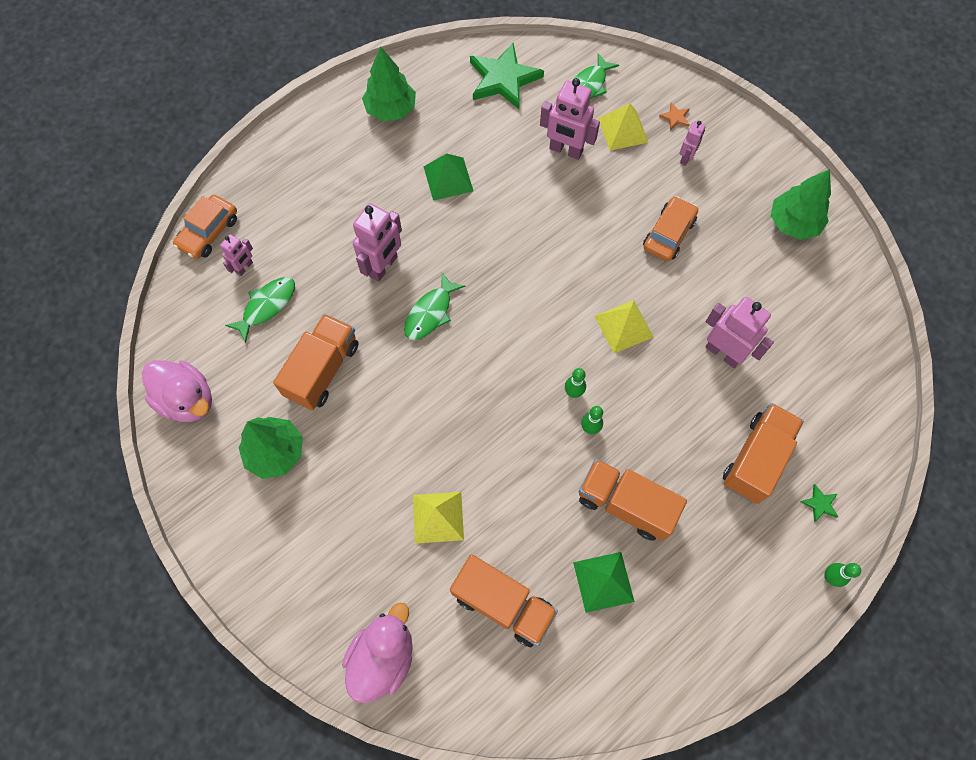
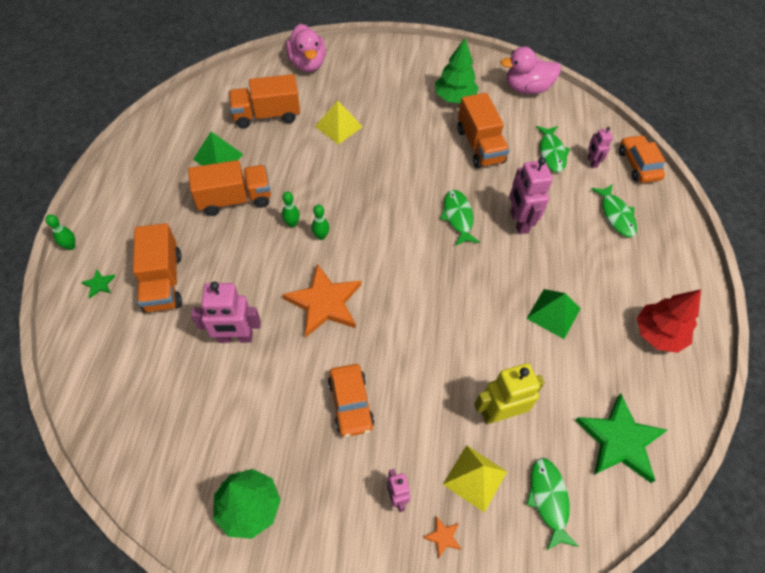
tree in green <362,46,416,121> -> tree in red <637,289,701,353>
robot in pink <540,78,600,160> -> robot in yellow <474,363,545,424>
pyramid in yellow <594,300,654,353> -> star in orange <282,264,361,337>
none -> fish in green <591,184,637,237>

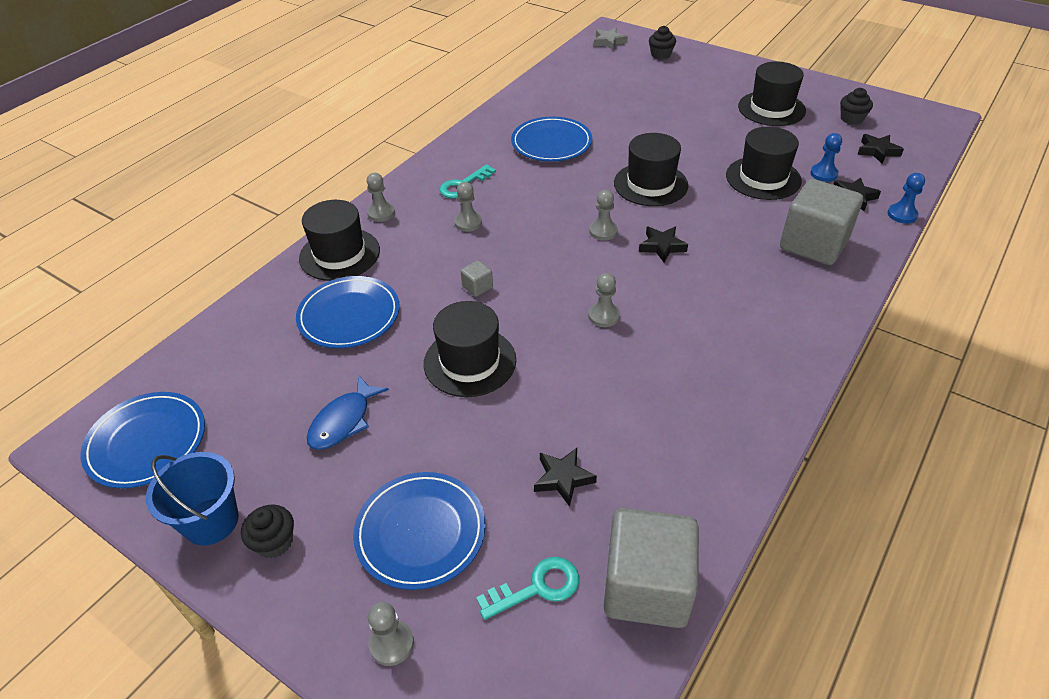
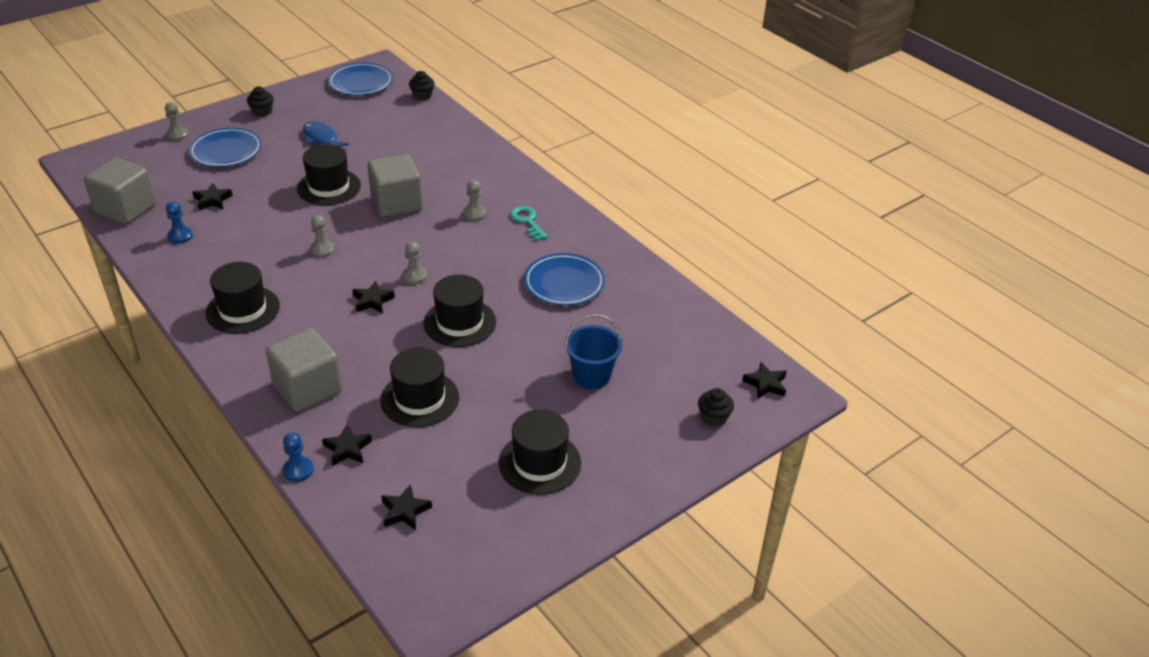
bucket in blue <146,452,239,545> -> bucket in blue <565,314,622,389>, shifted
plate in blue <296,276,400,348> -> none
hat in black <299,200,380,281> -> hat in black <205,262,280,334>, shifted
pawn in grey <367,173,395,222> -> none
cube in grey <460,260,493,297> -> cube in grey <367,154,423,217>, x2.47
key in turquoise <476,557,579,620> -> none
star in grey <594,28,628,51> -> star in black <742,362,787,399>
pawn in blue <810,133,842,182> -> pawn in blue <166,201,193,244>, shifted
cupcake in black <840,88,873,125> -> cupcake in black <409,71,435,101>, shifted

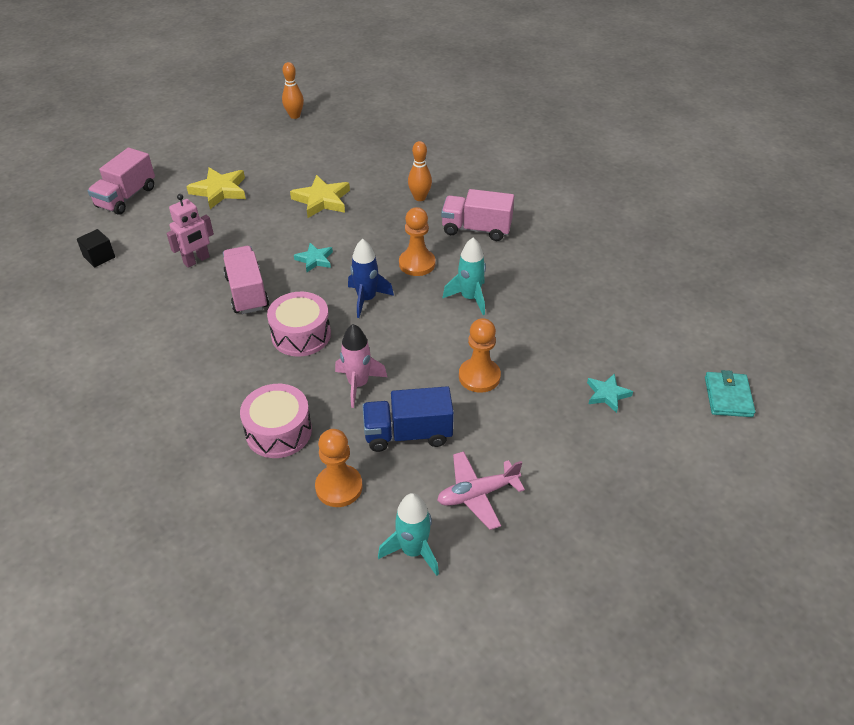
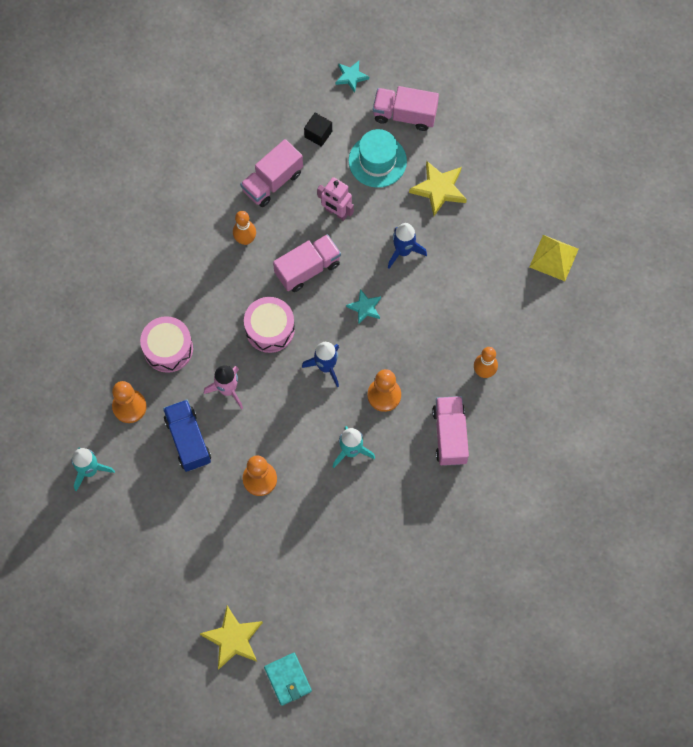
bowling pin in orange <282,62,304,119> -> bowling pin in orange <233,211,256,245>, shifted
star in yellow <290,175,350,218> -> star in yellow <200,606,263,669>, shifted
plane in pink <437,451,525,530> -> none
star in turquoise <587,373,633,413> -> star in turquoise <336,61,369,93>, shifted
wallet in turquoise <705,370,755,417> -> wallet in turquoise <264,653,312,706>, 75 degrees clockwise
none -> truck in pink <240,139,303,207>
none -> hat in turquoise <349,129,407,188>
none -> rocket in blue <388,223,427,269>
none -> pyramid in yellow <529,235,579,281>

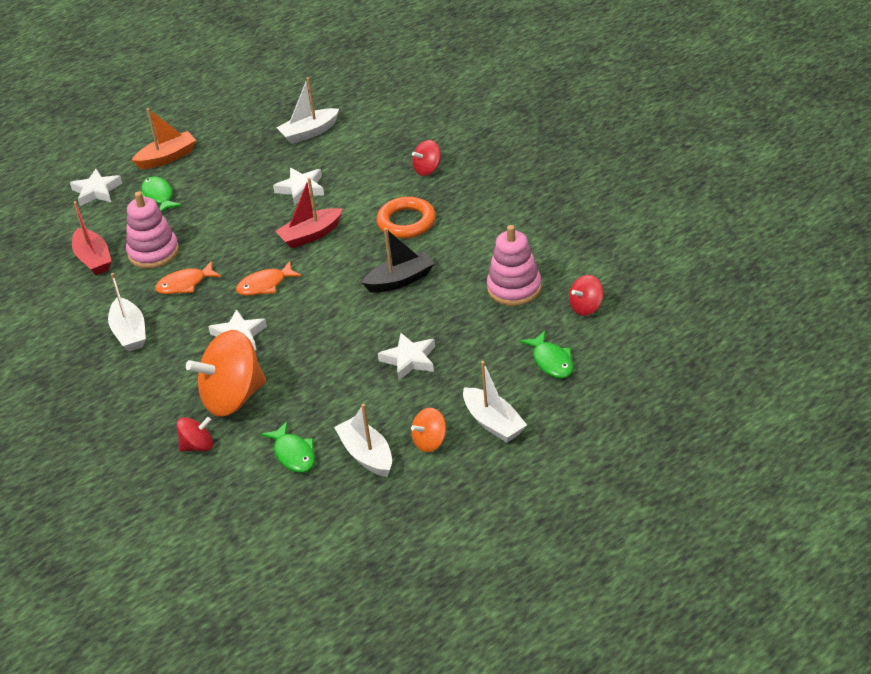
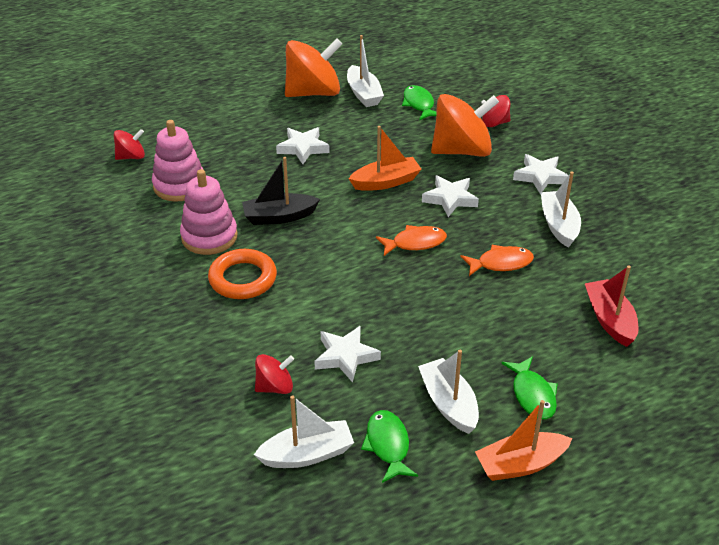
star in white <70,169,122,206> -> star in white <513,154,569,194>, shifted
stacking toy in pink <126,191,179,269> -> stacking toy in pink <180,169,238,255>, shifted
boat in red <275,178,343,248> -> none
spinning top in orange <411,408,446,452> -> spinning top in orange <285,38,342,97>, x2.04
spinning top in red <412,140,441,176> -> spinning top in red <255,354,294,394>, shifted
boat in white <463,361,527,443> -> boat in white <418,350,479,434>, shifted
fish in green <520,331,573,378> -> fish in green <361,410,418,483>, shifted
none -> boat in orange <348,126,421,191>

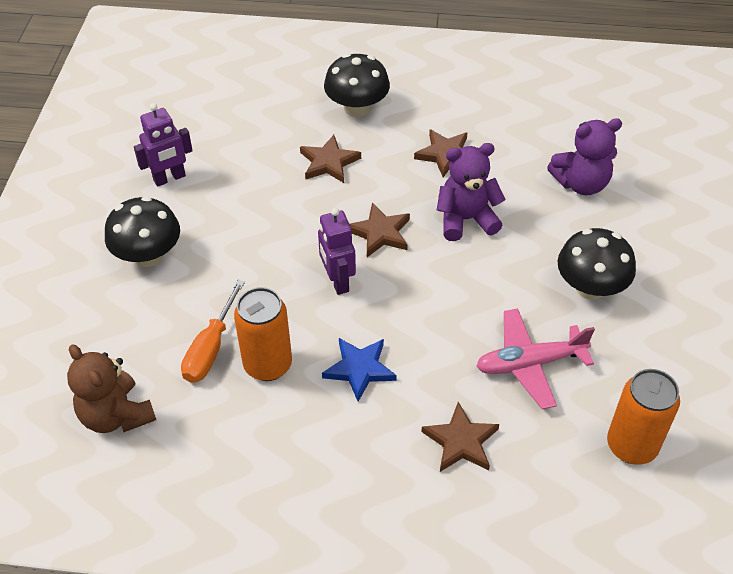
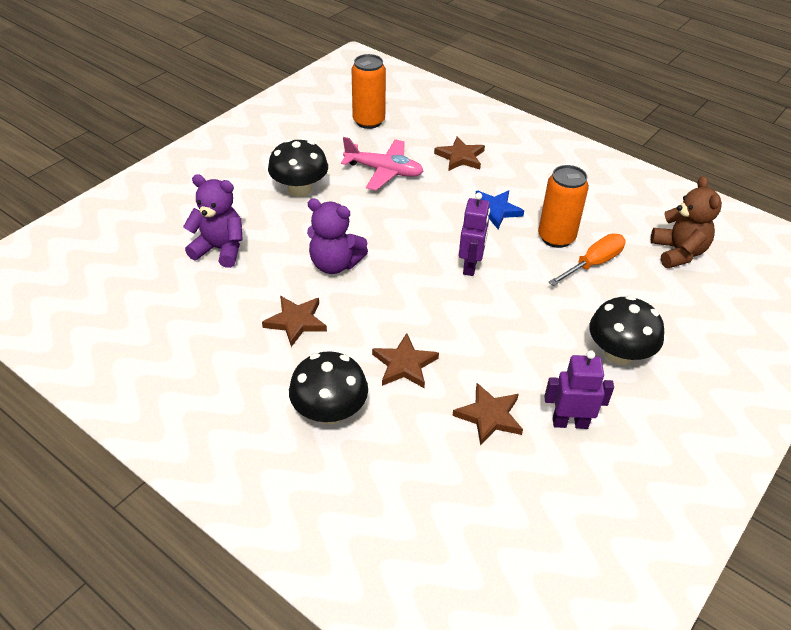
star in brown <350,203,410,257> -> star in brown <452,383,523,446>, shifted

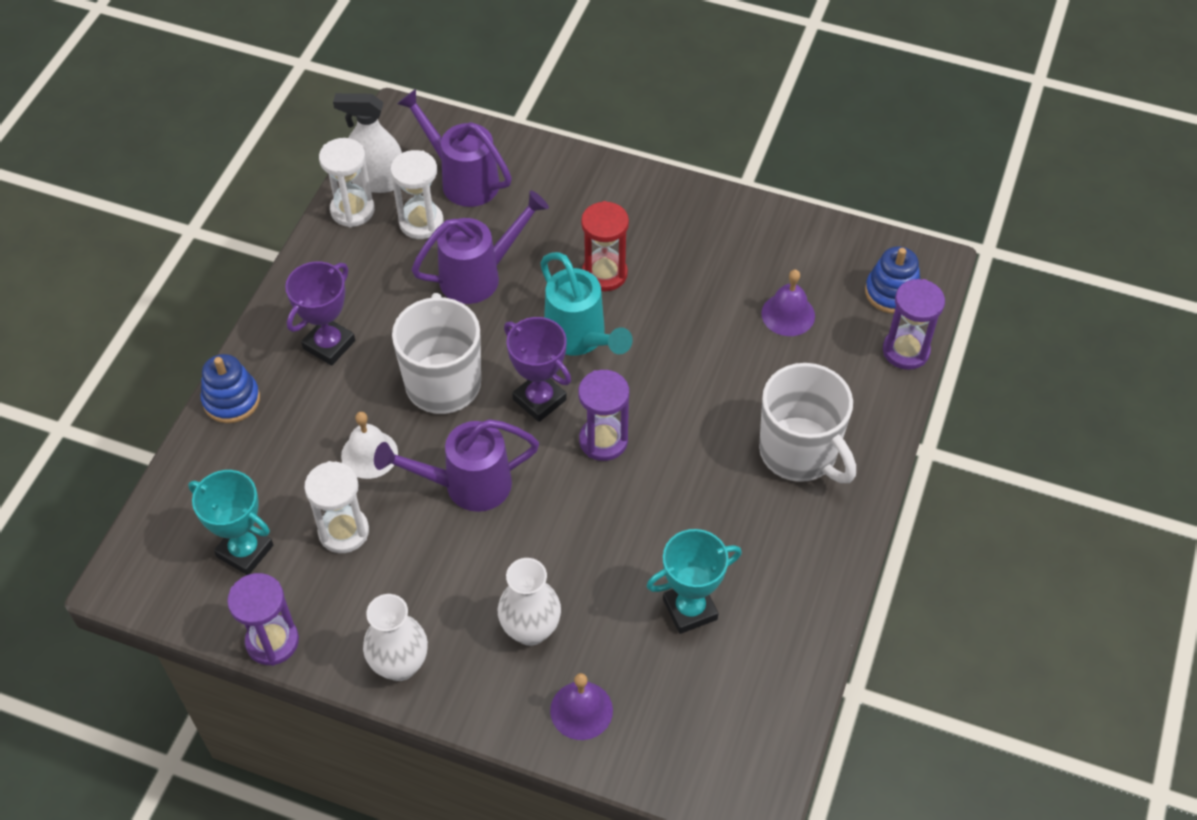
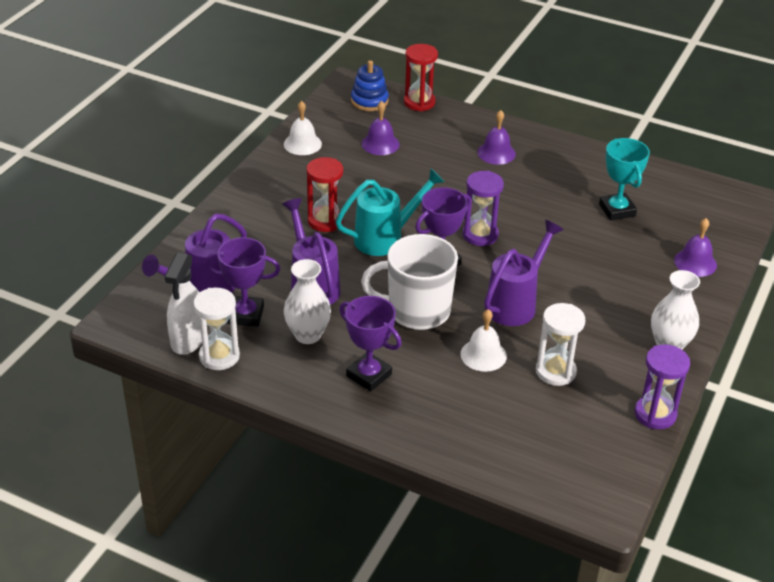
trophy in turquoise <188,470,273,575> -> none
stacking toy in blue <201,354,260,423> -> none
watering can in purple <374,419,539,512> -> watering can in purple <484,220,563,326>, 135 degrees counterclockwise
hourglass in white <390,150,444,239> -> trophy in purple <205,237,280,327>
vase in white <498,558,561,646> -> vase in white <284,259,331,344>, shifted
mug in white <759,363,856,483> -> bell in purple <477,110,516,165>
hourglass in purple <883,279,945,370> -> hourglass in red <404,44,438,112>
none -> bell in white <284,101,322,155>

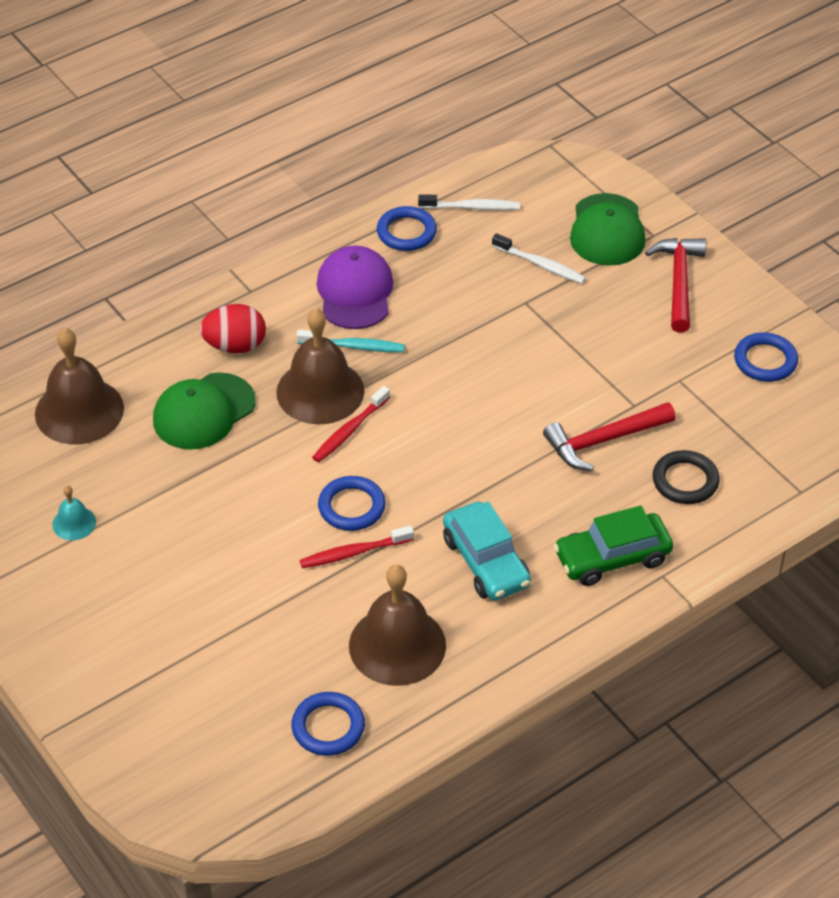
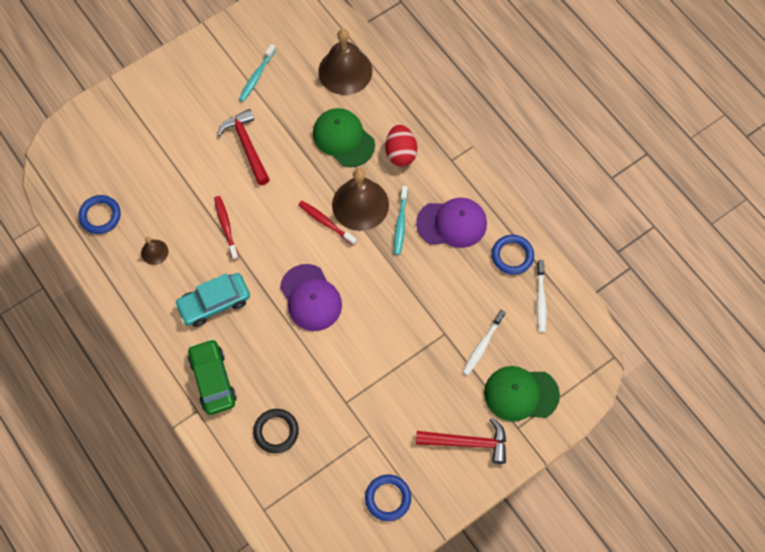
bell in turquoise <52,486,96,540> -> toothbrush in turquoise <239,44,276,102>
ring in blue <318,476,386,531> -> none
bell in brown <349,565,446,686> -> bell in brown <141,237,168,265>, x0.47
hammer in red <543,402,676,471> -> hammer in red <217,109,270,185>, shifted
none -> cap in purple <280,264,342,331>

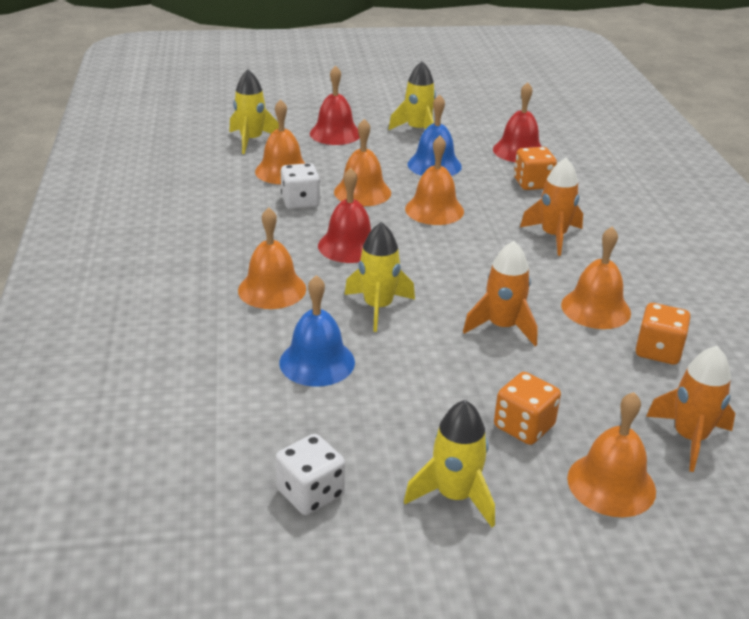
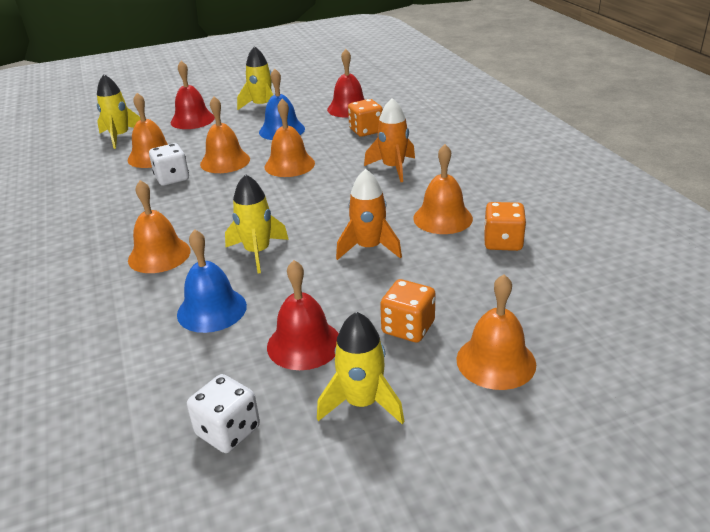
bell in red <318,168,371,263> -> bell in red <267,260,339,370>, shifted
rocket in orange <646,346,735,472> -> none

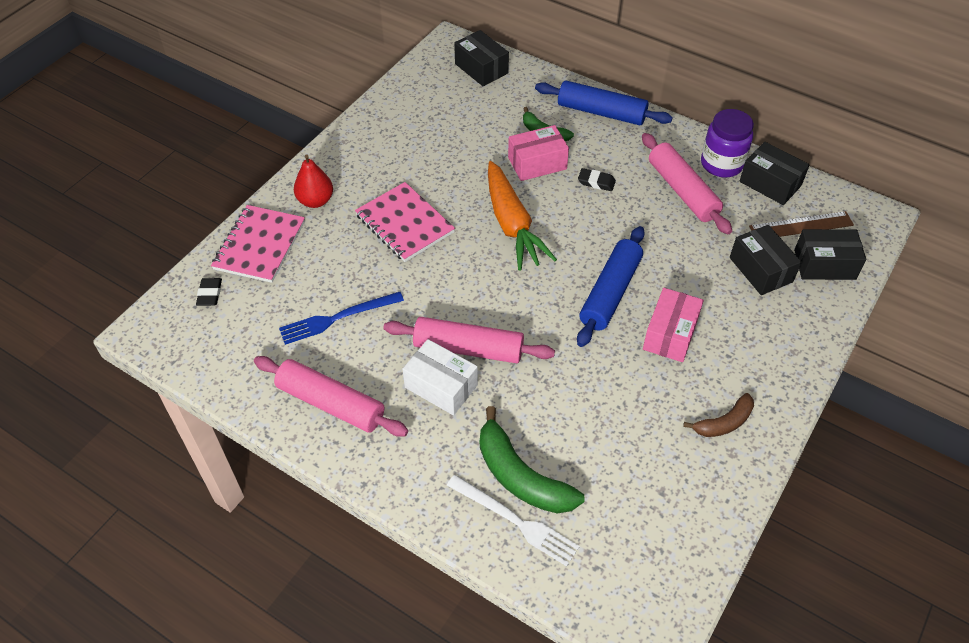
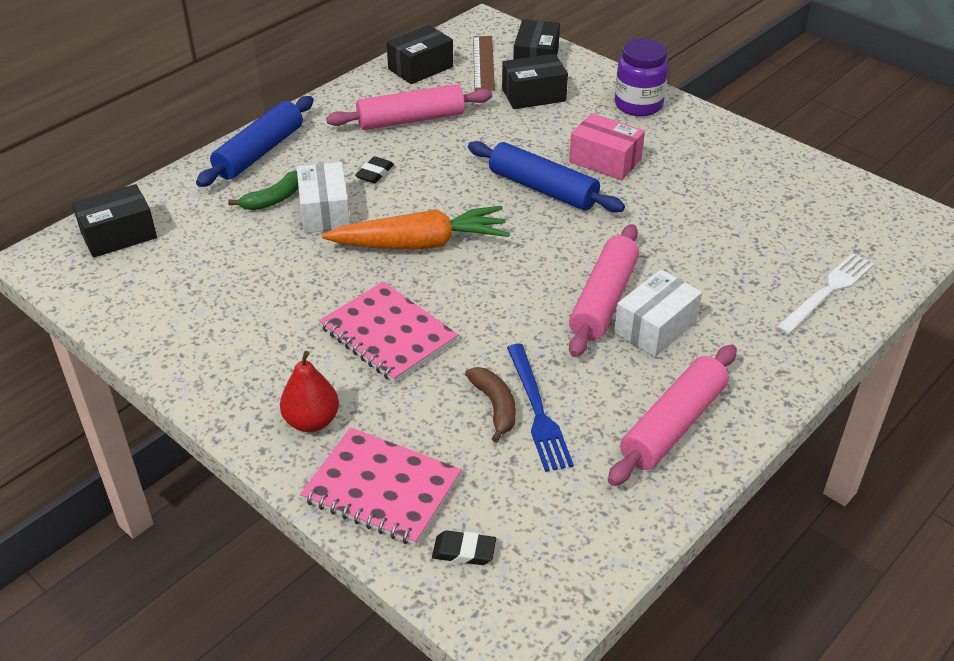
notebook in pink <355,182,455,262> -> notebook in pink <319,281,458,383>, 75 degrees clockwise
banana in green <480,406,584,513> -> none
box in pink <508,125,569,181> -> box in white <297,162,350,233>
banana in brown <683,393,754,437> -> banana in brown <465,367,516,443>, shifted
jar in purple <701,109,754,177> -> jar in purple <615,39,668,116>, shifted

